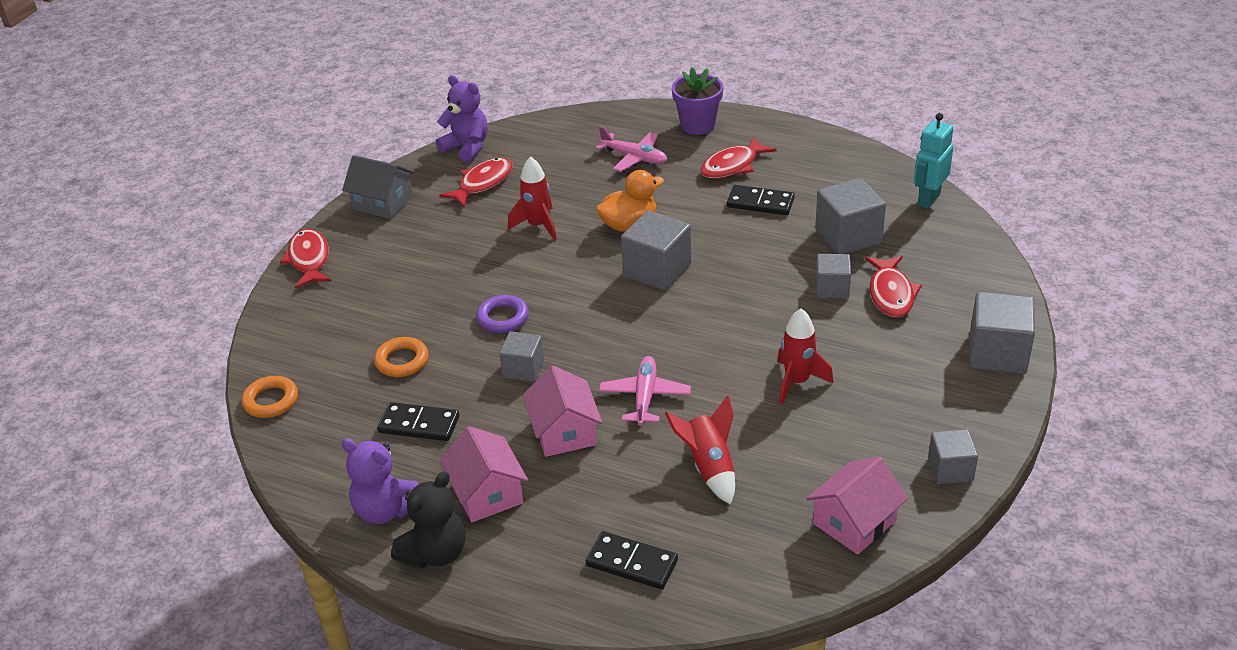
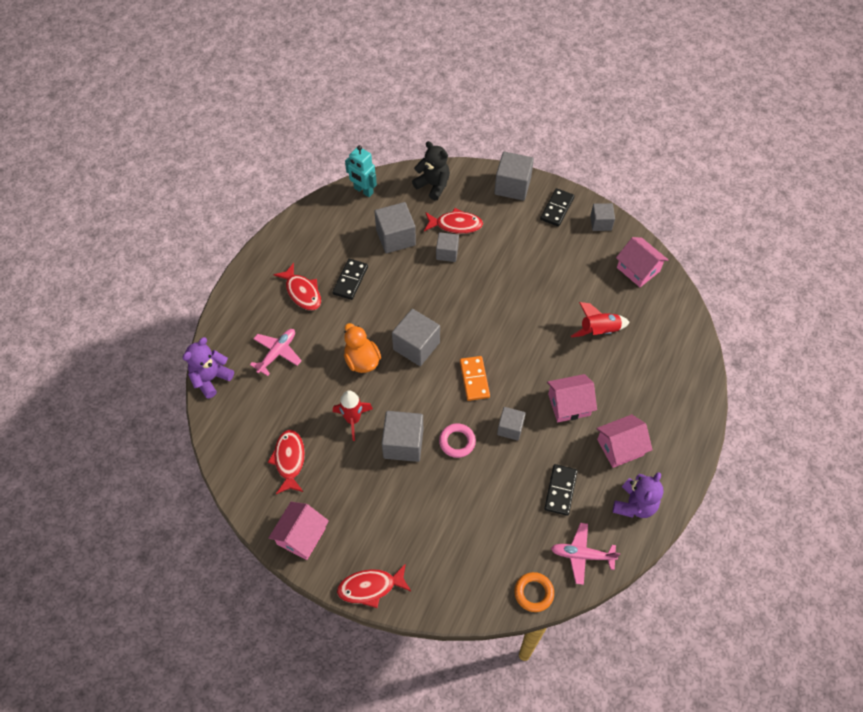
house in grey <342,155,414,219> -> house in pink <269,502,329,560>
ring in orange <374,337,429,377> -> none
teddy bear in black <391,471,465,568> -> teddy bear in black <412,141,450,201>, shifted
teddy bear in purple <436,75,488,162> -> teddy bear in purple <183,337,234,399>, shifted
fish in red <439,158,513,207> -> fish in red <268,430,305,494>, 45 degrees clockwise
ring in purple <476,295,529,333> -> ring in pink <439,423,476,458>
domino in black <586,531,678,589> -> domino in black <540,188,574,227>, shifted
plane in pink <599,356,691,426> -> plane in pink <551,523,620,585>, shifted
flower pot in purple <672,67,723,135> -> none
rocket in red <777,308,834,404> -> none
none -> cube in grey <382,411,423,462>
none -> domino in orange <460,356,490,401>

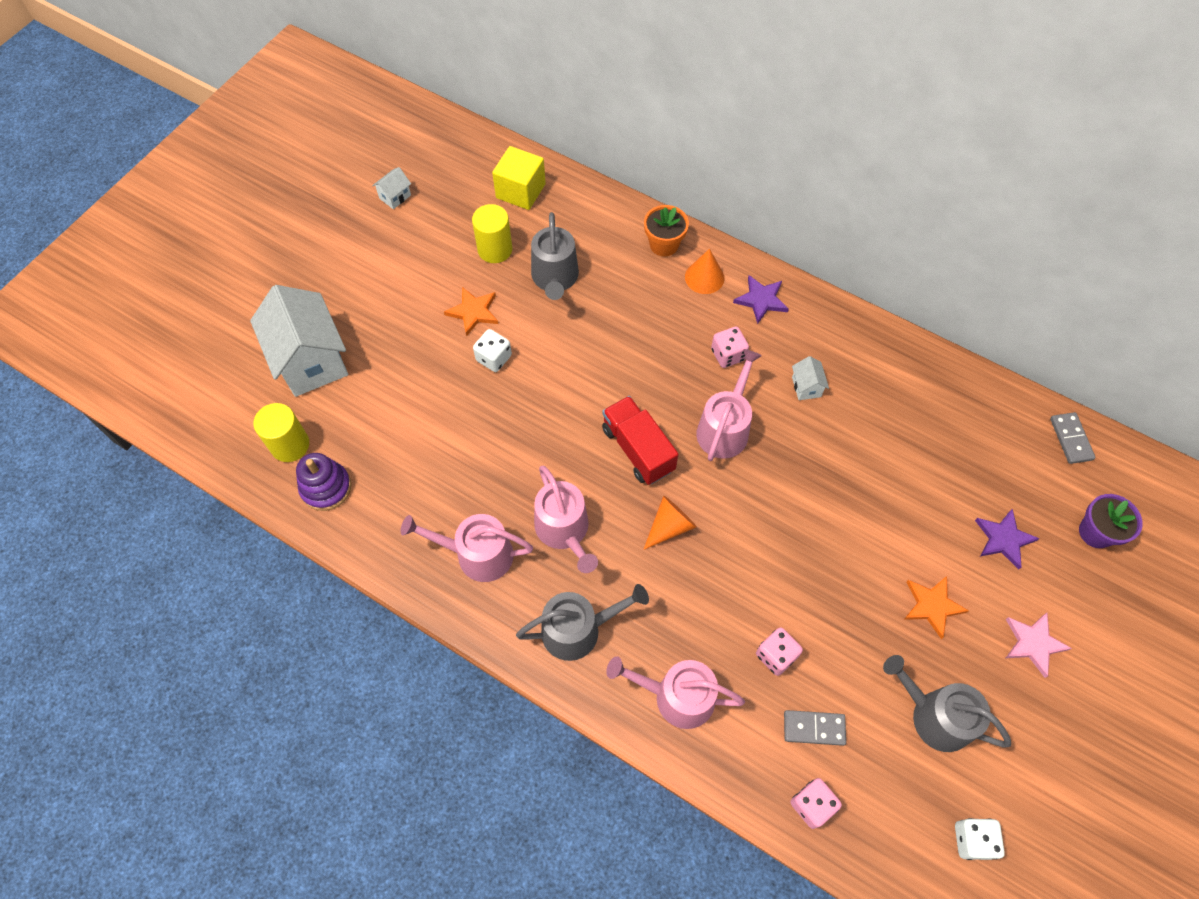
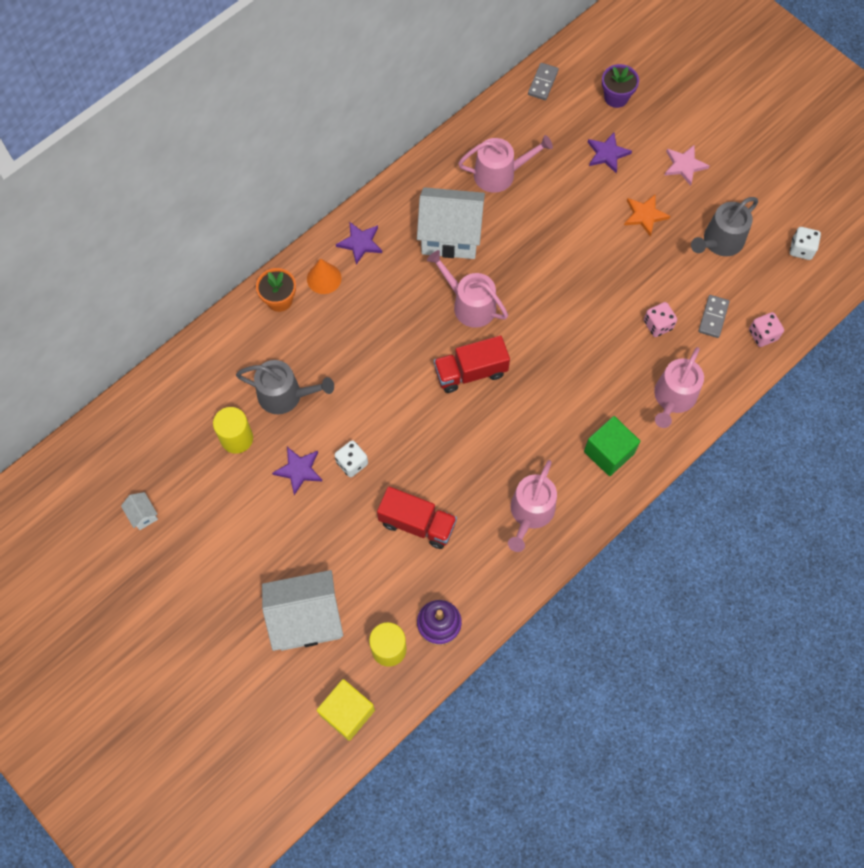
star in orange <444,287,498,337> -> star in purple <272,447,323,495>
cube in yellow <492,146,546,210> -> cube in yellow <317,679,375,741>, shifted
watering can in grey <516,584,649,661> -> cube in green <584,416,640,476>
watering can in pink <534,466,598,573> -> watering can in pink <458,135,553,193>, shifted
cone in orange <643,496,697,550> -> none
dice in pink <711,327,749,368> -> none
house in white <792,356,829,400> -> house in white <417,187,485,259>, x2.43
domino in grey <1050,412,1096,464> -> domino in grey <528,63,559,100>, 75 degrees counterclockwise
none -> truck in red <377,486,457,549>

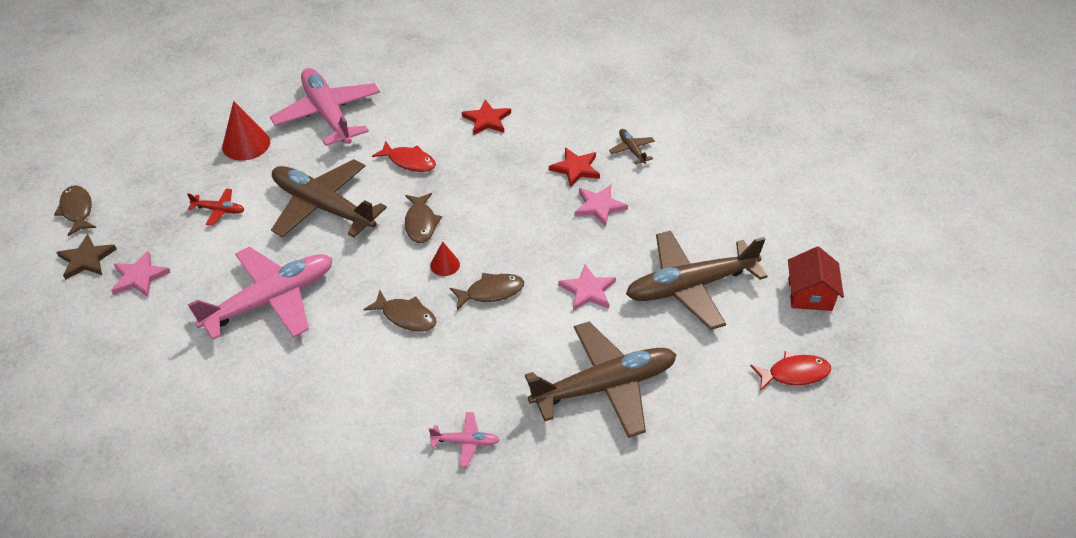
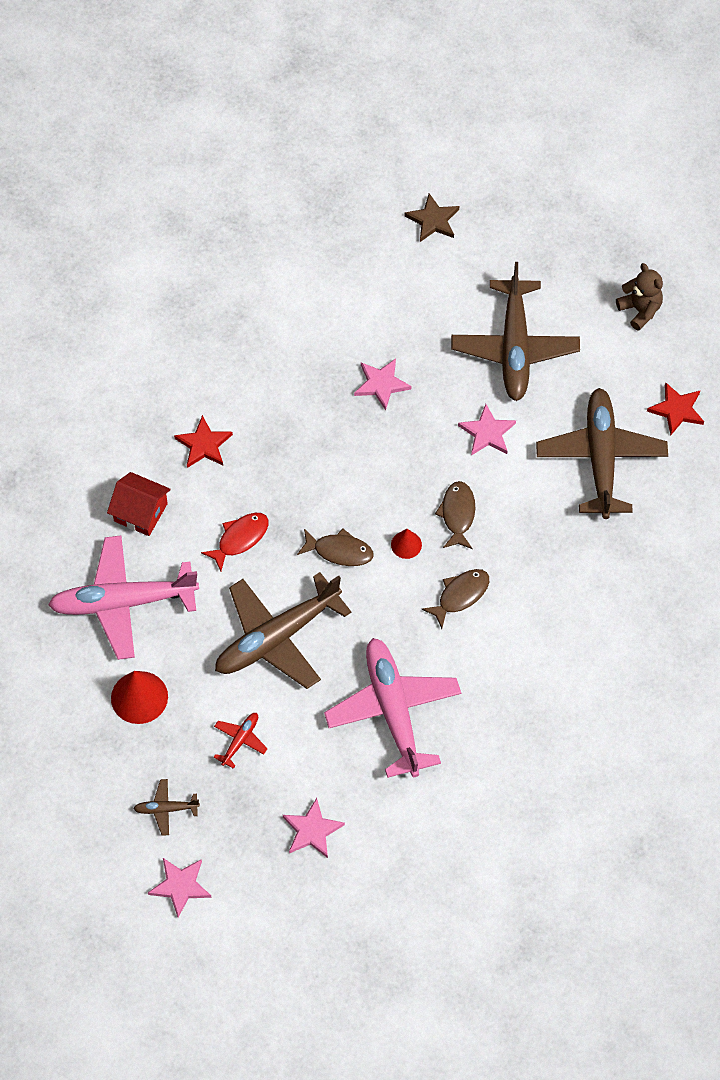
fish in brown <54,185,96,236> -> star in pink <148,858,211,918>
star in brown <56,234,117,280> -> star in brown <404,193,459,242>, shifted
plane in pink <429,412,499,467> -> none
star in red <549,148,600,187> -> star in red <647,382,704,435>, shifted
plane in brown <609,129,655,164> -> plane in brown <133,779,200,836>, shifted
fish in red <750,351,831,391> -> teddy bear in brown <616,263,663,331>
house in red <788,246,844,311> -> house in red <107,472,171,536>, shifted

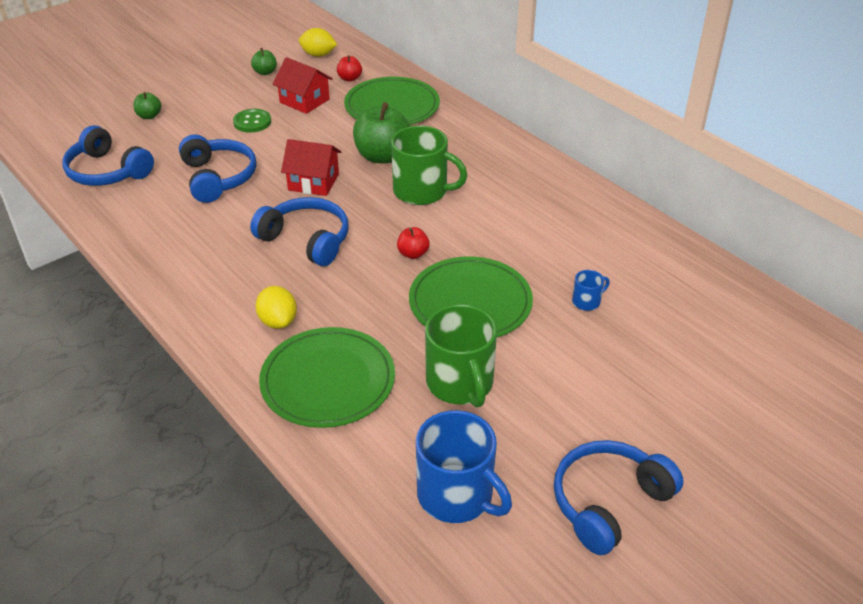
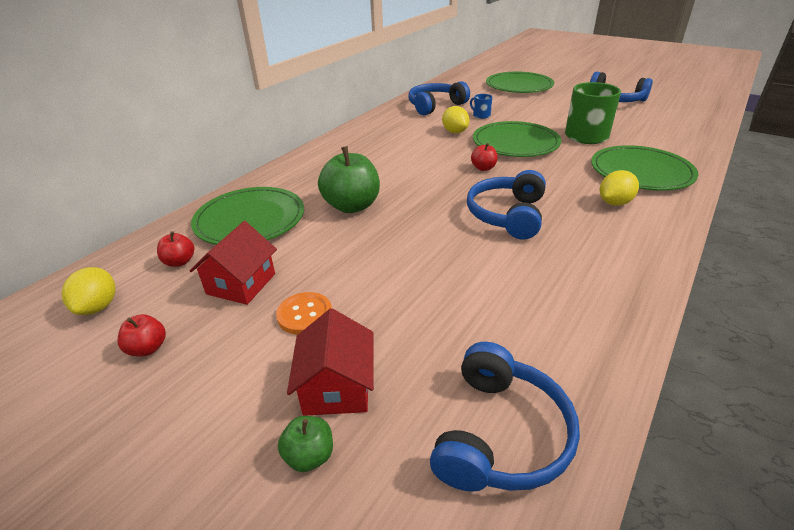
headphones in blue <179,134,257,203> -> headphones in blue <409,81,470,115>, shifted
button in green <233,109,271,133> -> button in orange <276,292,332,335>
apple in green <251,48,277,75> -> apple in red <118,314,166,356>
house in red <281,139,341,196> -> house in red <287,308,374,416>, shifted
mug in green <391,126,467,205> -> none
mug in blue <416,410,512,523> -> none
none -> lemon in yellow <442,106,470,133>
none -> plate in green <486,72,554,93>

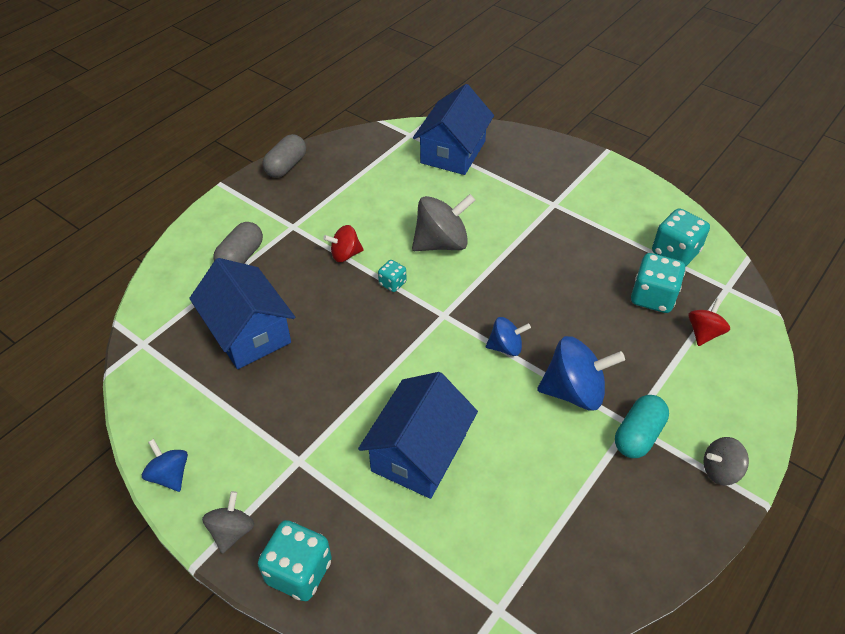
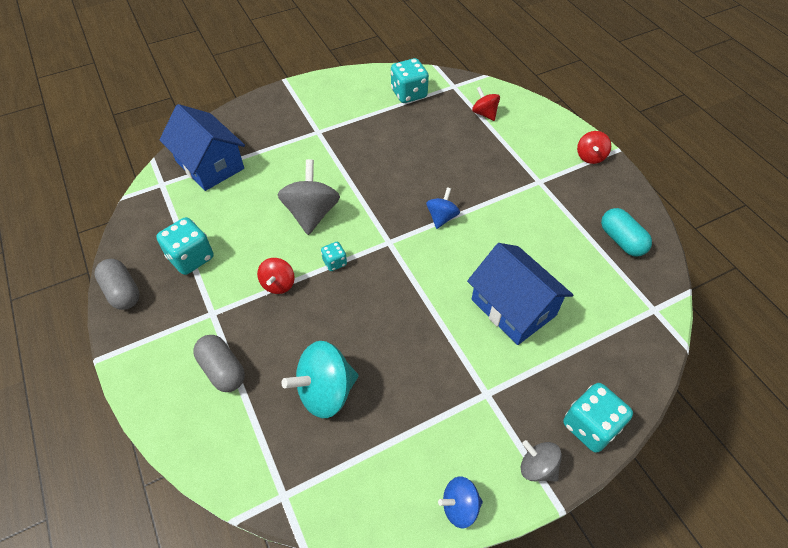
house in blue <189,258,295,369> -> spinning top in turquoise <281,341,359,418>
spinning top in blue <537,336,625,411> -> none
capsule in turquoise <615,395,669,458> -> capsule in turquoise <601,208,652,256>, shifted
dice in turquoise <631,253,686,313> -> dice in turquoise <156,217,213,275>, shifted
spinning top in grey <704,437,749,486> -> spinning top in red <577,131,611,164>

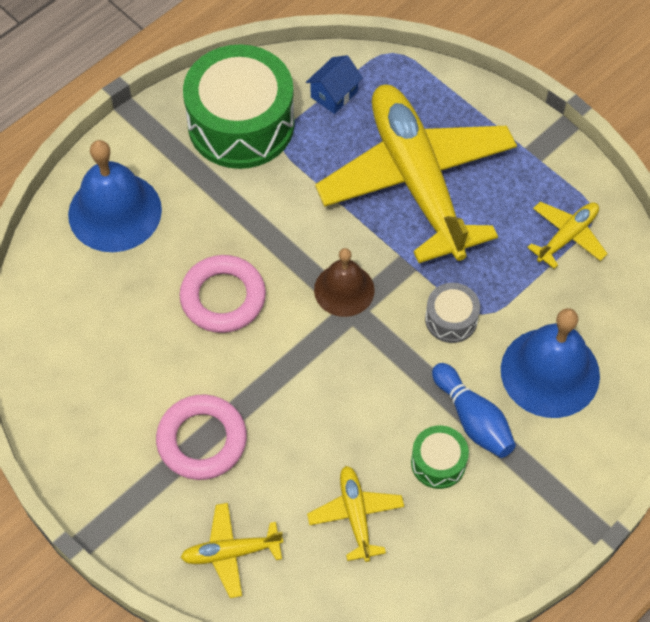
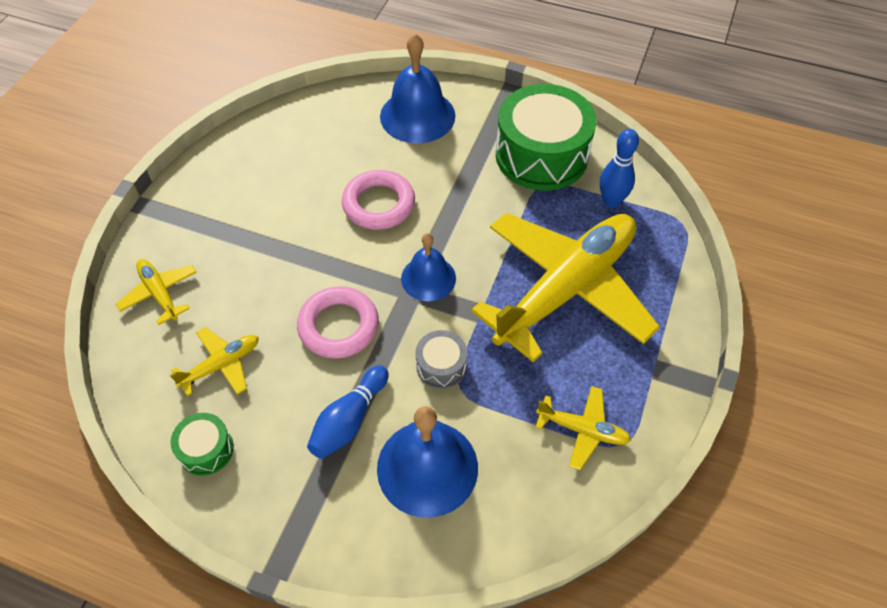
ring in pink <156,394,247,480> -> ring in pink <297,286,379,359>, shifted
house in blue <306,55,363,114> -> bowling pin in blue <600,129,639,208>
bell in brown <314,248,375,317> -> bell in blue <401,233,456,301>
drum in green <411,425,469,489> -> drum in green <171,413,234,476>, shifted

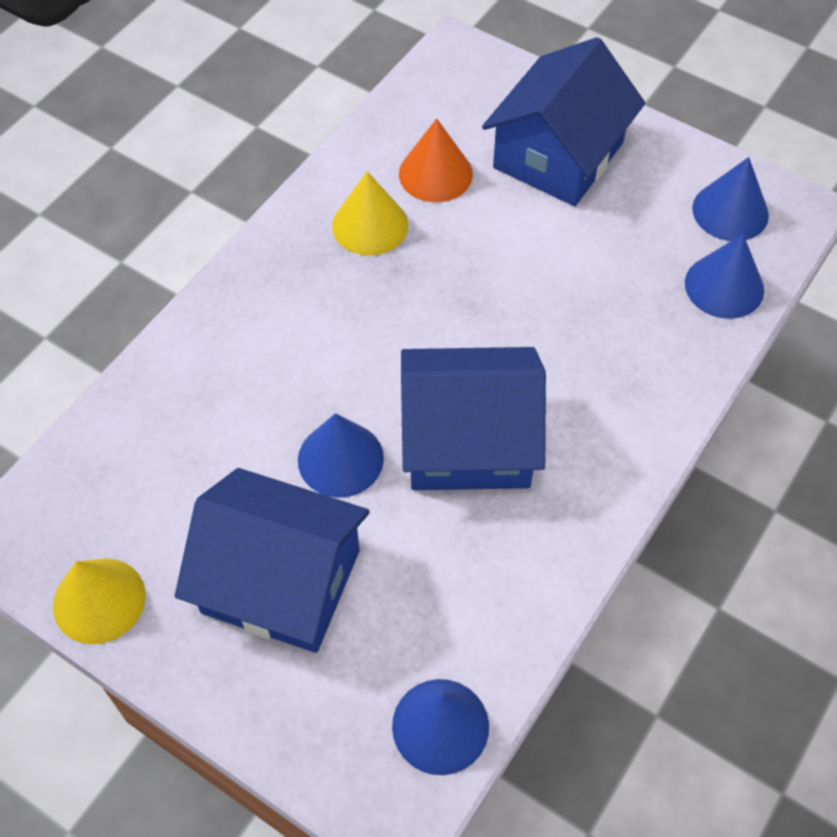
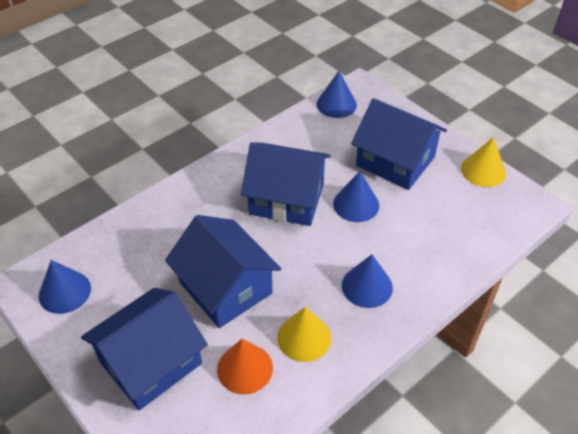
cone in blue <685,234,764,319> -> cone in blue <342,254,393,308>, shifted
none -> house in blue <165,215,281,328>

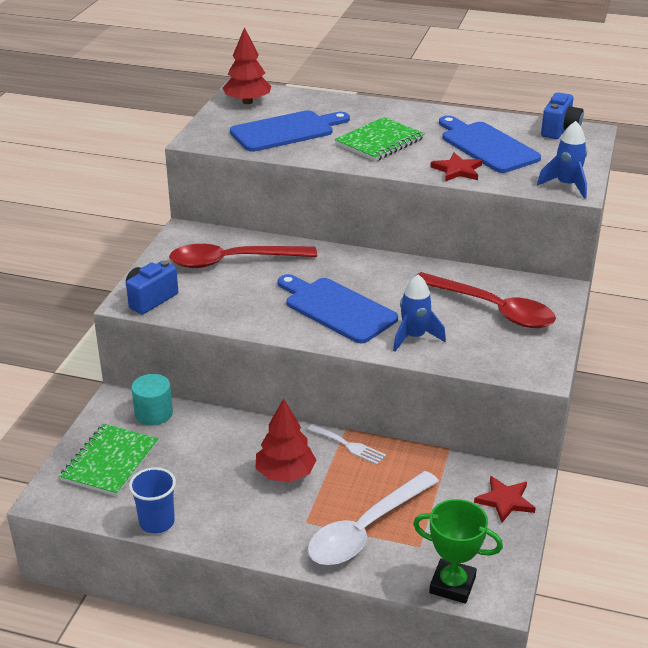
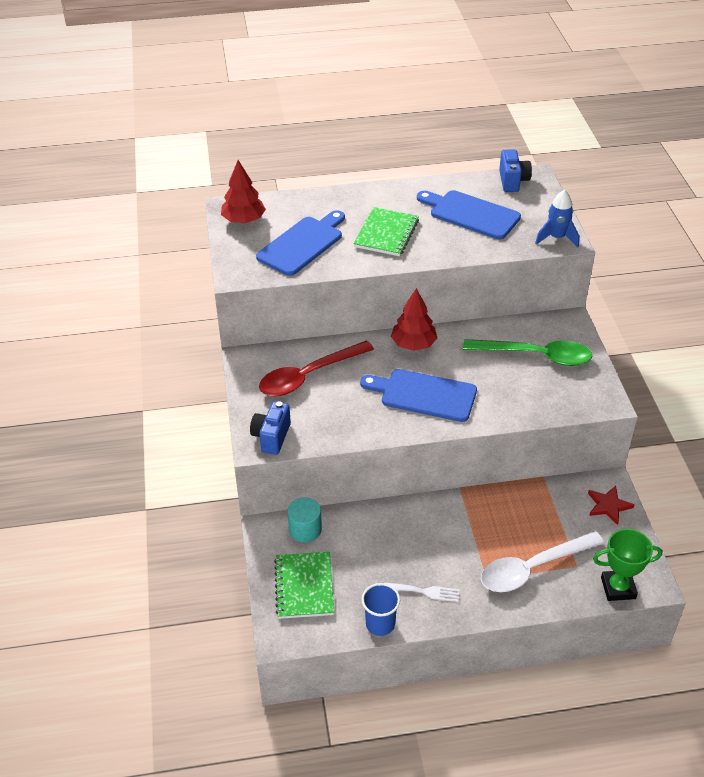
tree in red <255,398,317,482> -> tree in red <391,288,437,351>, shifted
fork in white <307,424,386,465> -> fork in white <384,582,459,602>, shifted
spoon in white <307,471,439,565> -> spoon in white <481,531,604,592>, 45 degrees clockwise
rocket in blue <393,275,446,351> -> none
spoon in red <417,272,556,328> -> spoon in green <463,339,592,366>
star in red <430,153,482,181> -> none

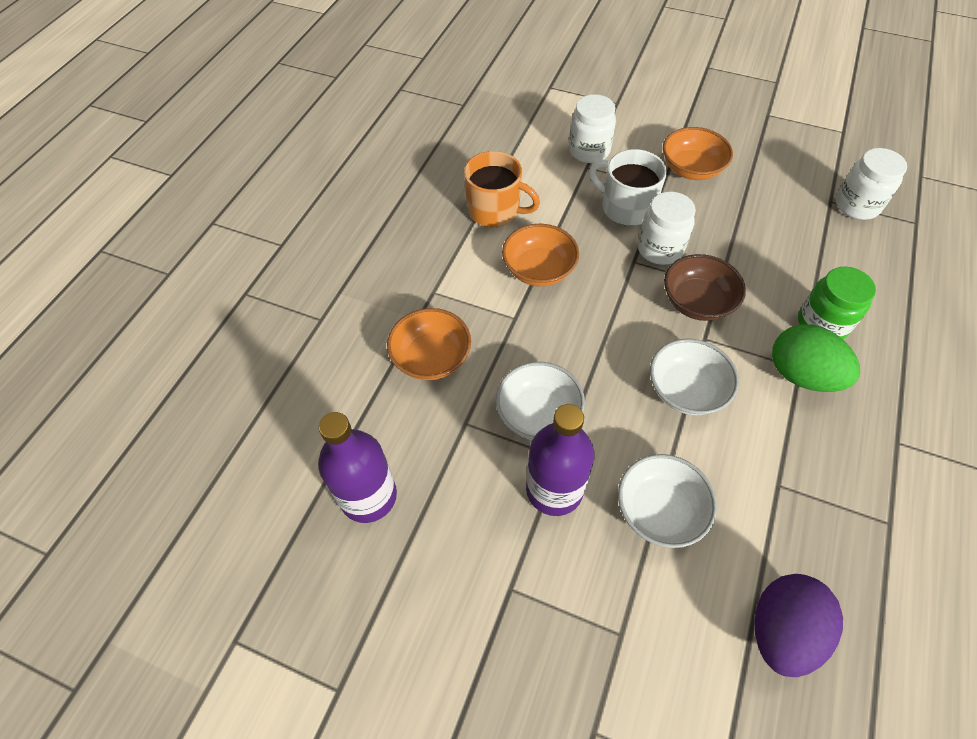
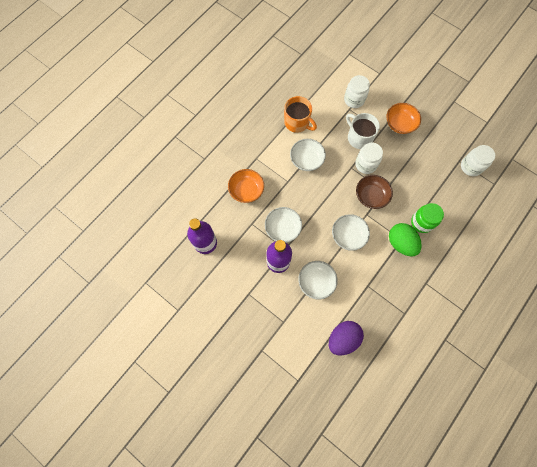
bowl in orange <502,224,579,286> -> bowl in white <290,139,326,171>

